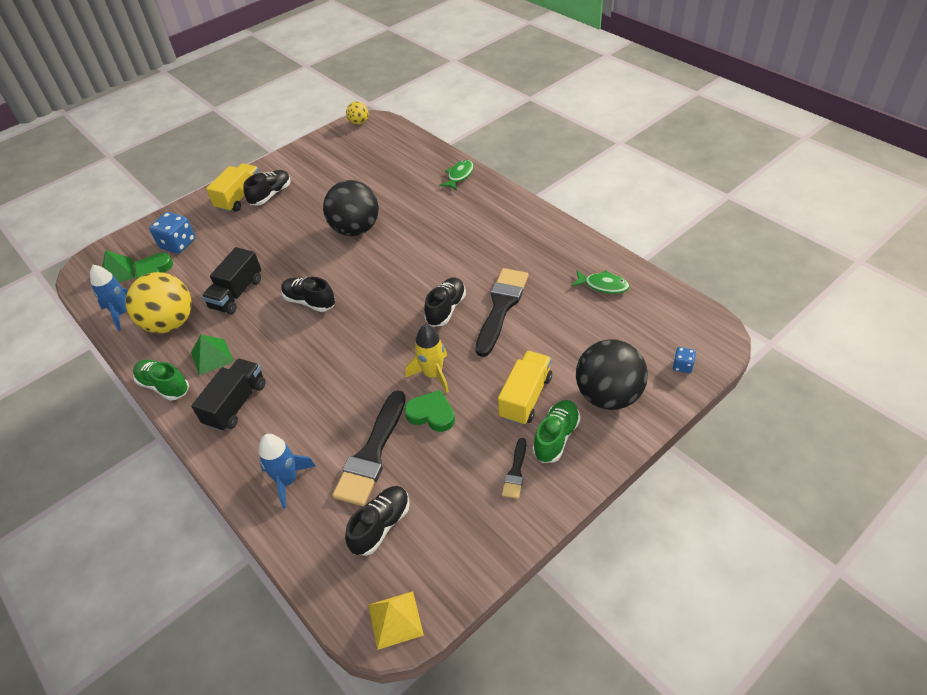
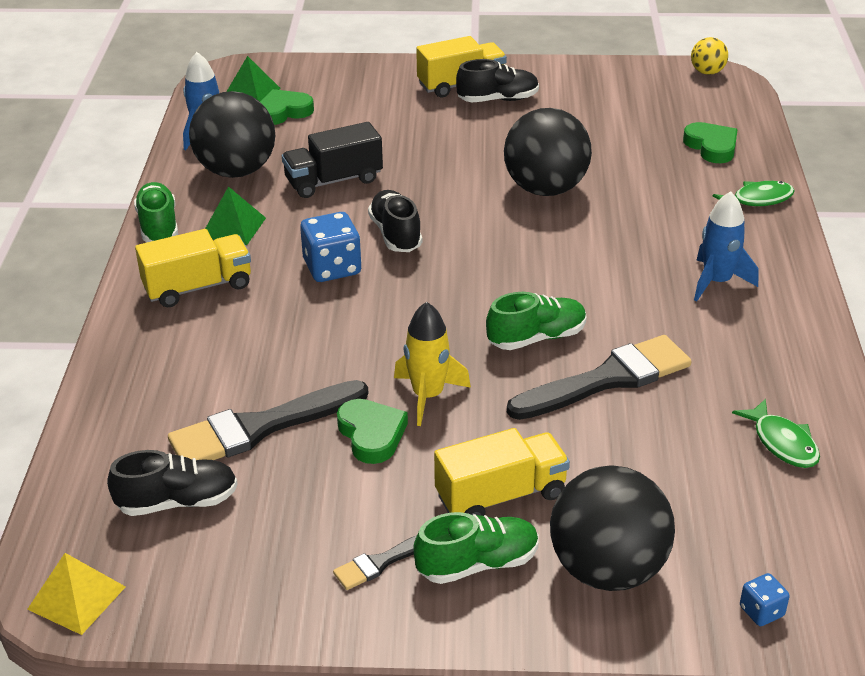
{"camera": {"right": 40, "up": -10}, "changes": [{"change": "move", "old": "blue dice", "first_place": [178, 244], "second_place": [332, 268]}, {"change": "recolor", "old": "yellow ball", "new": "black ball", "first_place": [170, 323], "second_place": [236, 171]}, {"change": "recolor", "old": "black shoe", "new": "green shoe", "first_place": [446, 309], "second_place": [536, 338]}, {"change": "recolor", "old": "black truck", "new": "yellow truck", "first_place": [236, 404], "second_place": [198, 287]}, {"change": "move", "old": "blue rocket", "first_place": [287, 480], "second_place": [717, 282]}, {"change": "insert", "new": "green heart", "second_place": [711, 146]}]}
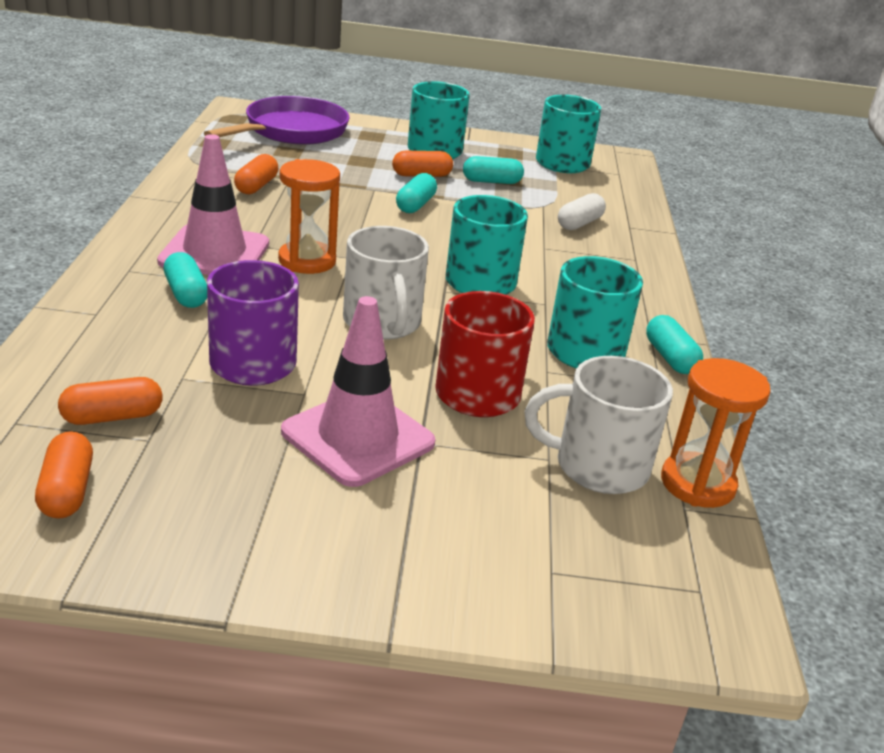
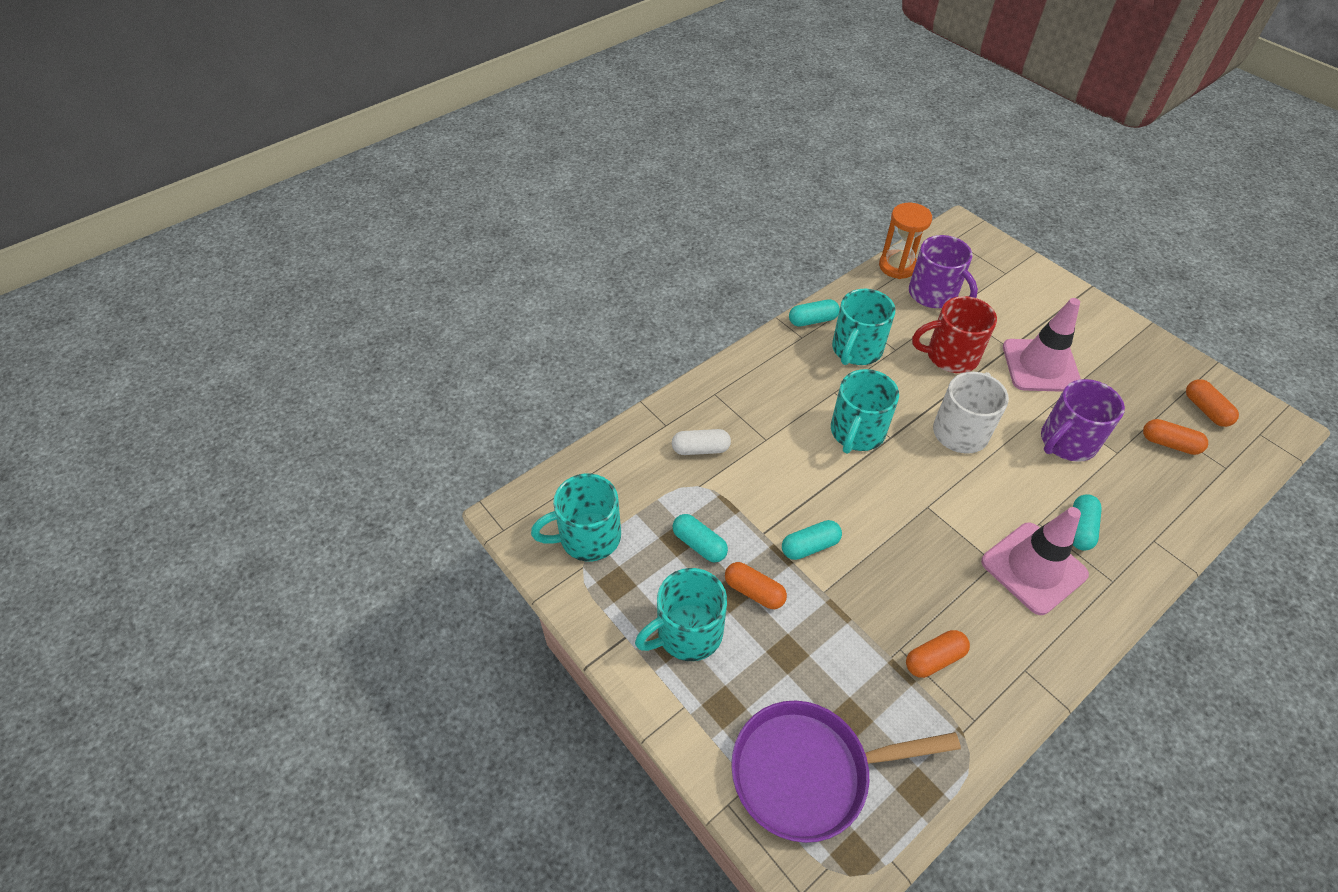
{"camera": {"right": -130, "up": 20}, "changes": [{"change": "delete", "old": "orange hourglass", "first_place": [307, 261]}, {"change": "rotate", "old": "turquoise capsule", "first_place": [670, 358], "second_place": [812, 320], "degrees": 45}, {"change": "recolor", "old": "white mug", "new": "purple mug", "first_place": [598, 466], "second_place": [934, 294]}, {"change": "rotate", "old": "orange capsule", "first_place": [67, 491], "second_place": [1205, 410], "degrees": -60}]}
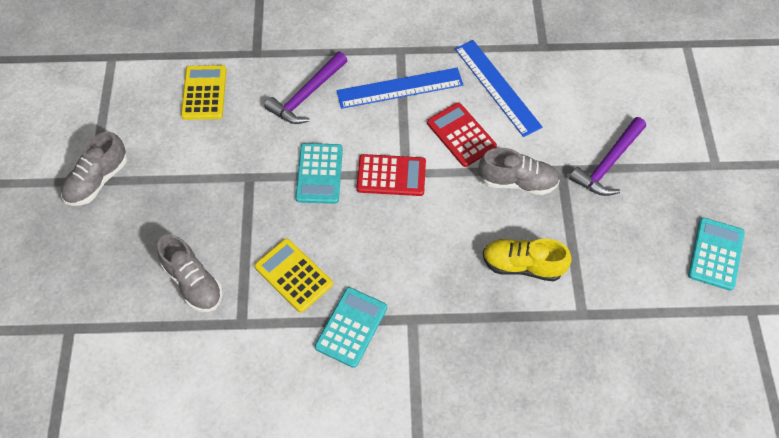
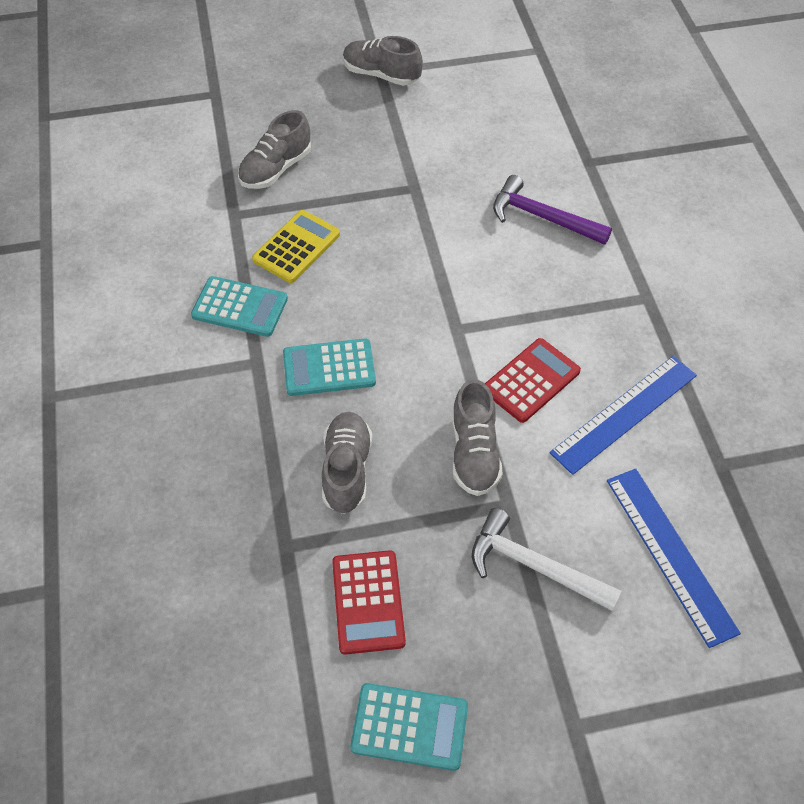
{"camera": {"right": 80, "up": -5}, "changes": [{"change": "delete", "old": "yellow calculator", "first_place": [204, 93]}, {"change": "move", "old": "blue ruler", "first_place": [400, 88], "second_place": [670, 554]}, {"change": "recolor", "old": "purple hammer", "new": "white hammer", "first_place": [608, 163], "second_place": [534, 565]}, {"change": "move", "old": "turquoise calculator", "first_place": [319, 174], "second_place": [329, 368]}, {"change": "move", "old": "red calculator", "first_place": [391, 175], "second_place": [368, 602]}, {"change": "recolor", "old": "yellow shoe", "new": "grey shoe", "first_place": [522, 265], "second_place": [347, 470]}]}
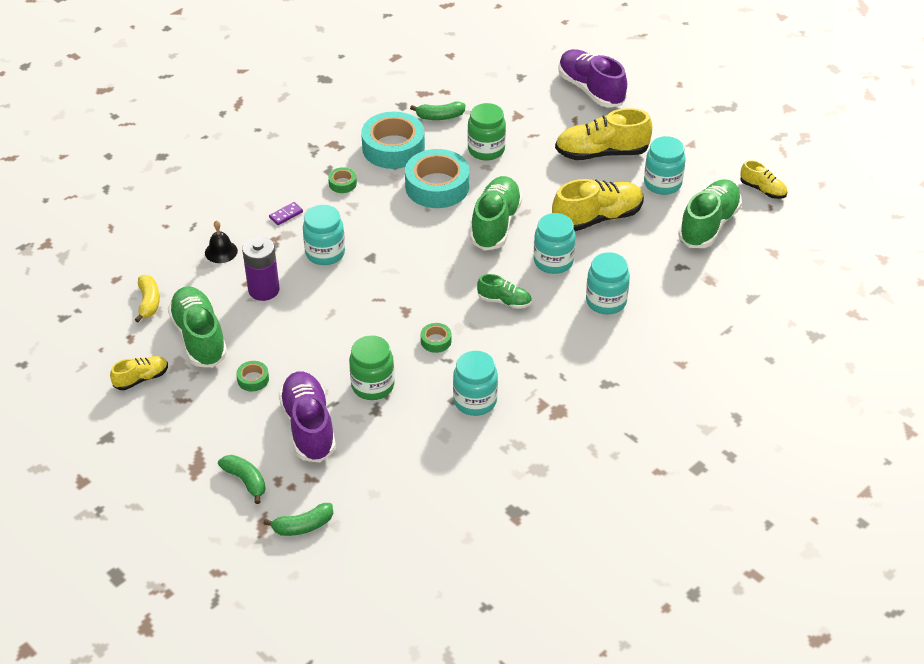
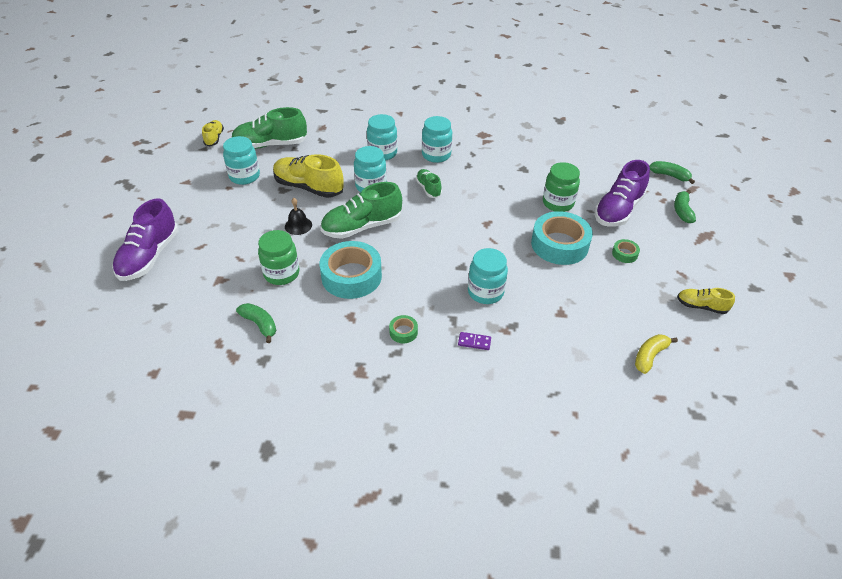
{"camera": {"right": -130, "up": 0}, "changes": [{"change": "delete", "old": "yellow shoe", "first_place": [601, 153]}, {"change": "move", "old": "turquoise tape", "first_place": [393, 148], "second_place": [559, 244]}, {"change": "move", "old": "black bell", "first_place": [221, 251], "second_place": [298, 225]}, {"change": "delete", "old": "purple battery", "first_place": [264, 290]}, {"change": "delete", "old": "green shoe", "first_place": [199, 337]}, {"change": "delete", "old": "green tape", "first_place": [436, 341]}, {"change": "move", "old": "turquoise jar", "first_place": [475, 401], "second_place": [436, 155]}]}
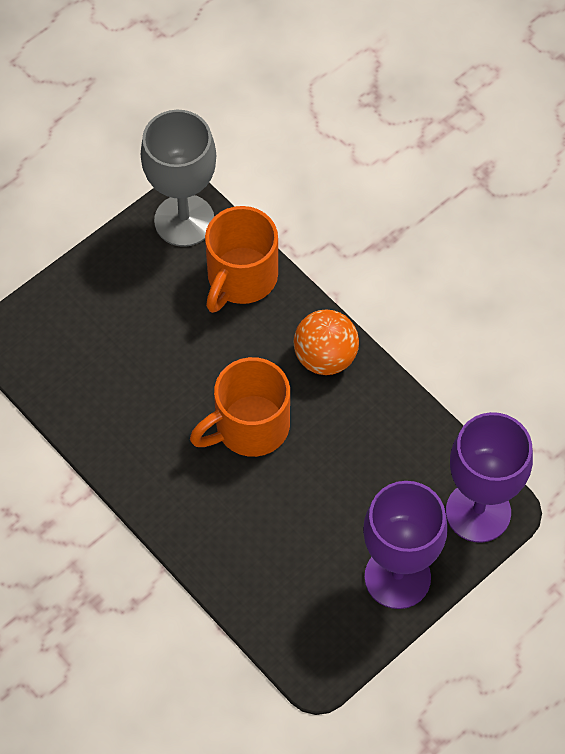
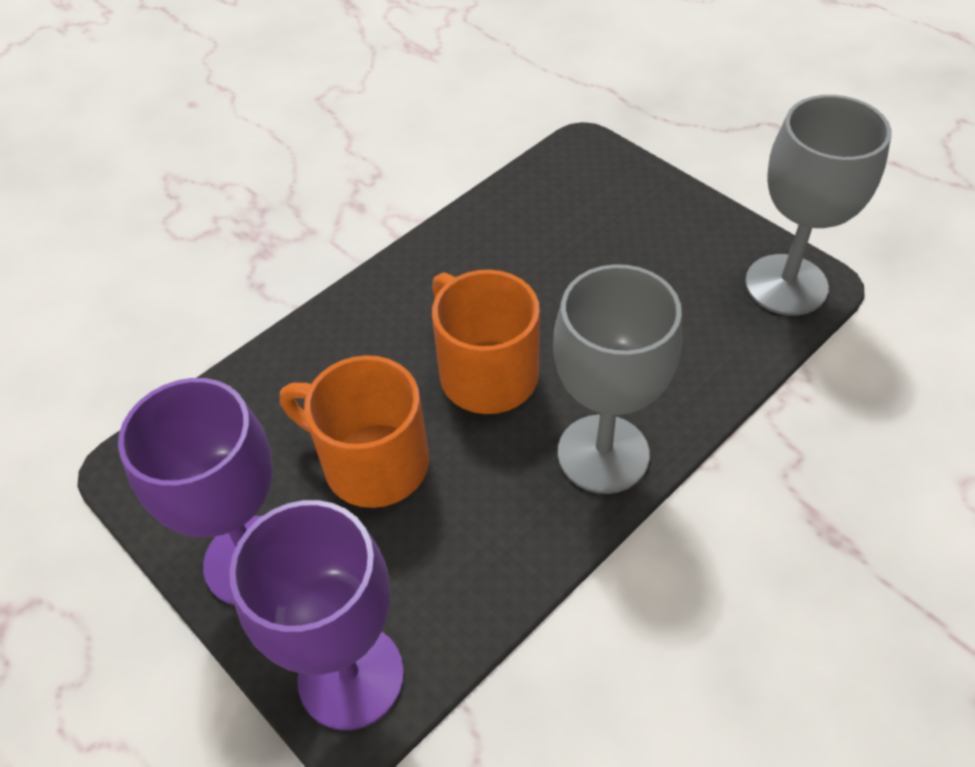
{"camera": {"right": 90, "up": -10}, "changes": [{"change": "move", "old": "orange mug", "first_place": [241, 278], "second_place": [372, 462]}, {"change": "replace", "old": "orange ball", "new": "grey goblet", "first_place": [325, 357], "second_place": [603, 454]}]}
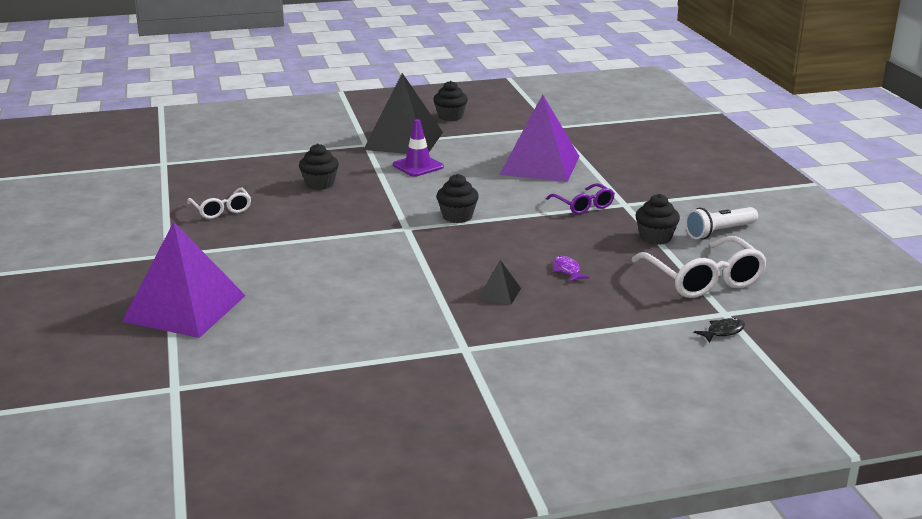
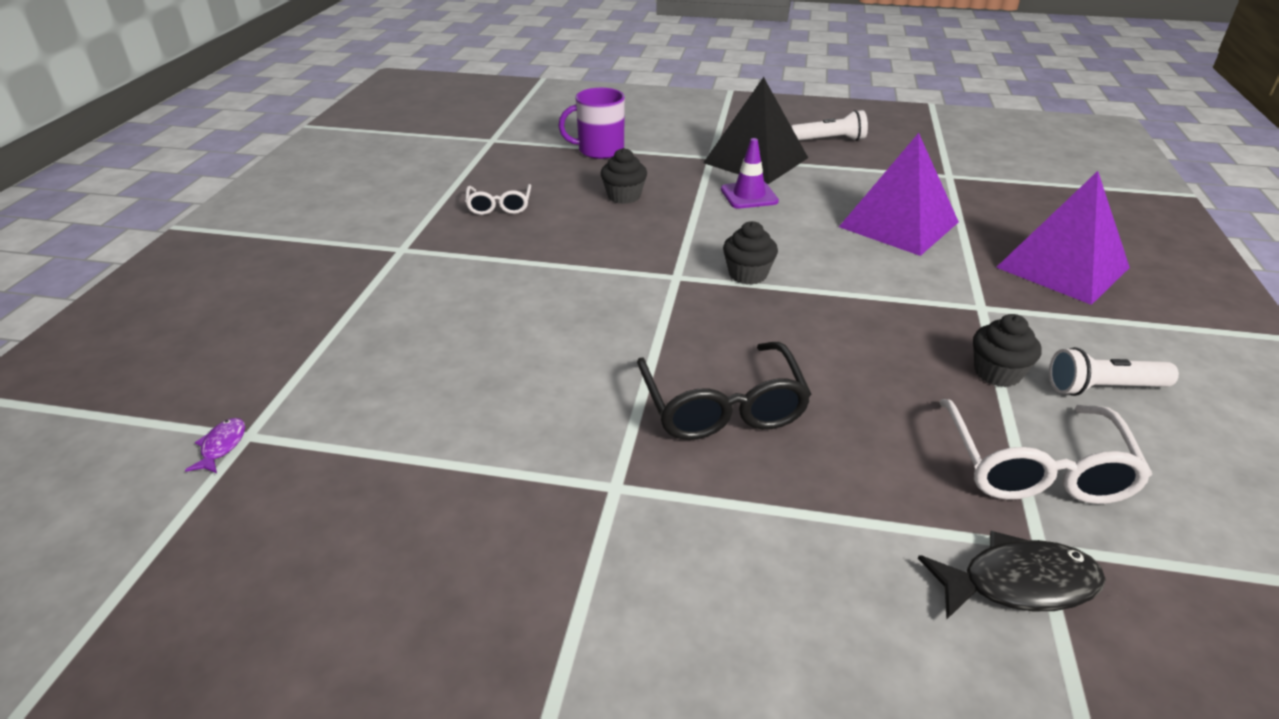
{"camera": {"right": 25, "up": 10}, "changes": [{"change": "replace", "old": "black cupcake", "new": "white flashlight", "first_place": [450, 117], "second_place": [830, 140]}, {"change": "delete", "old": "purple glasses", "first_place": [583, 205]}, {"change": "move", "old": "purple pyramid", "first_place": [185, 308], "second_place": [1063, 267]}, {"change": "move", "old": "purple fish", "first_place": [567, 270], "second_place": [222, 446]}, {"change": "replace", "old": "black pyramid", "new": "black glasses", "first_place": [499, 293], "second_place": [722, 406]}, {"change": "resize", "old": "black fish", "first_place": [723, 332], "second_place": [1019, 584], "factor": 1.94}, {"change": "insert", "new": "purple mug", "second_place": [599, 150]}]}
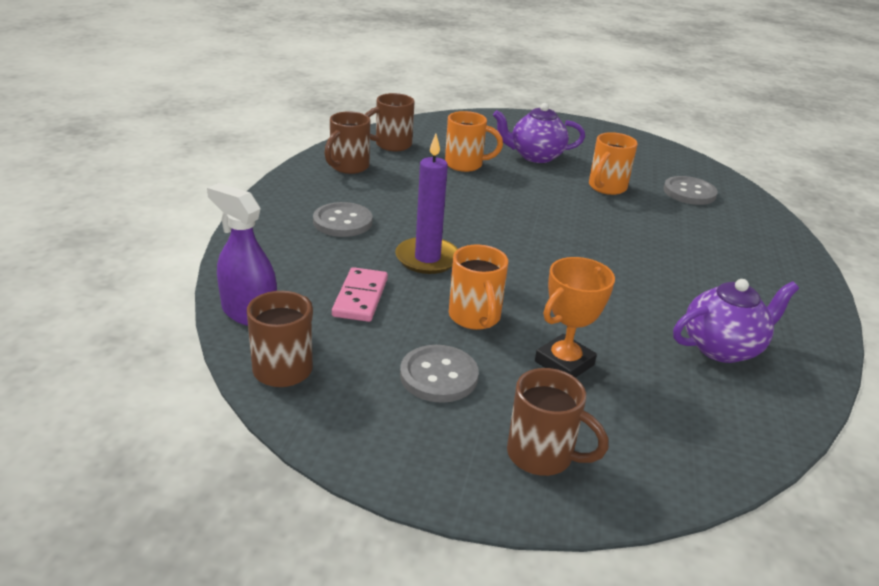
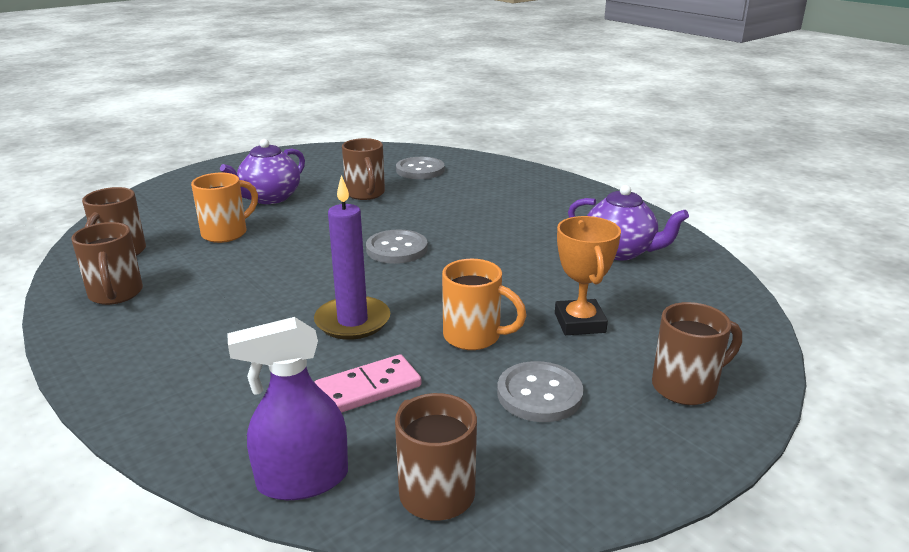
{"camera": {"right": -50, "up": -5}, "changes": [{"change": "recolor", "old": "orange mug", "new": "brown mug", "first_place": [606, 188], "second_place": [365, 194]}, {"change": "move", "old": "grey button", "first_place": [342, 222], "second_place": [396, 249]}, {"change": "rotate", "old": "pink domino", "first_place": [360, 297], "second_place": [368, 388], "degrees": -75}, {"change": "rotate", "old": "purple teapot", "first_place": [722, 348], "second_place": [620, 252], "degrees": 105}]}
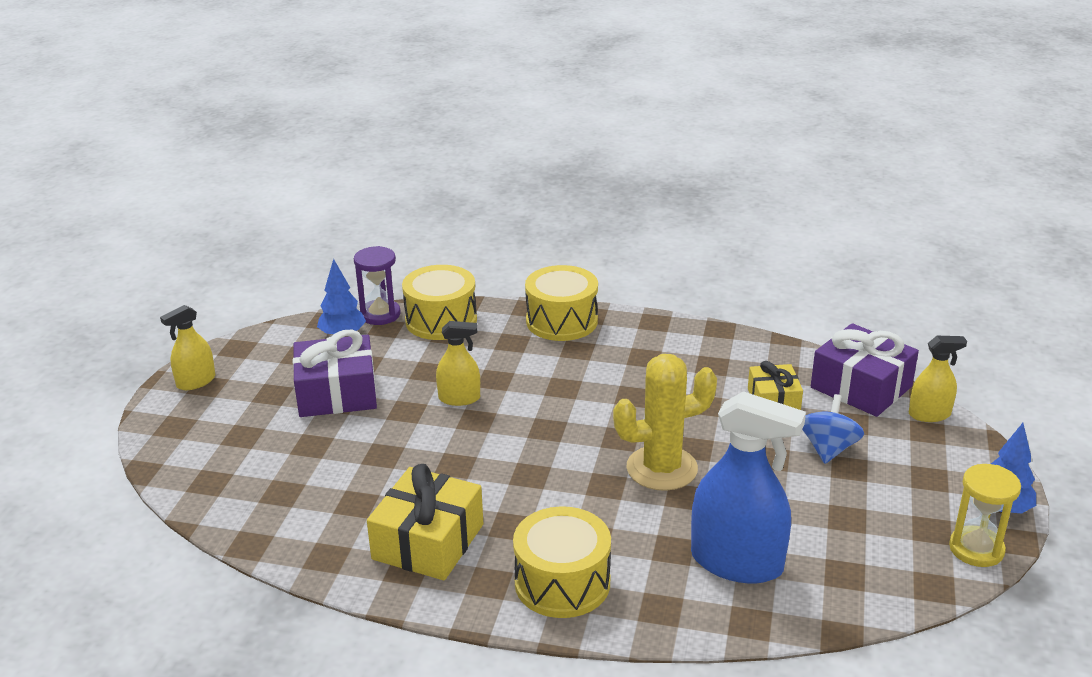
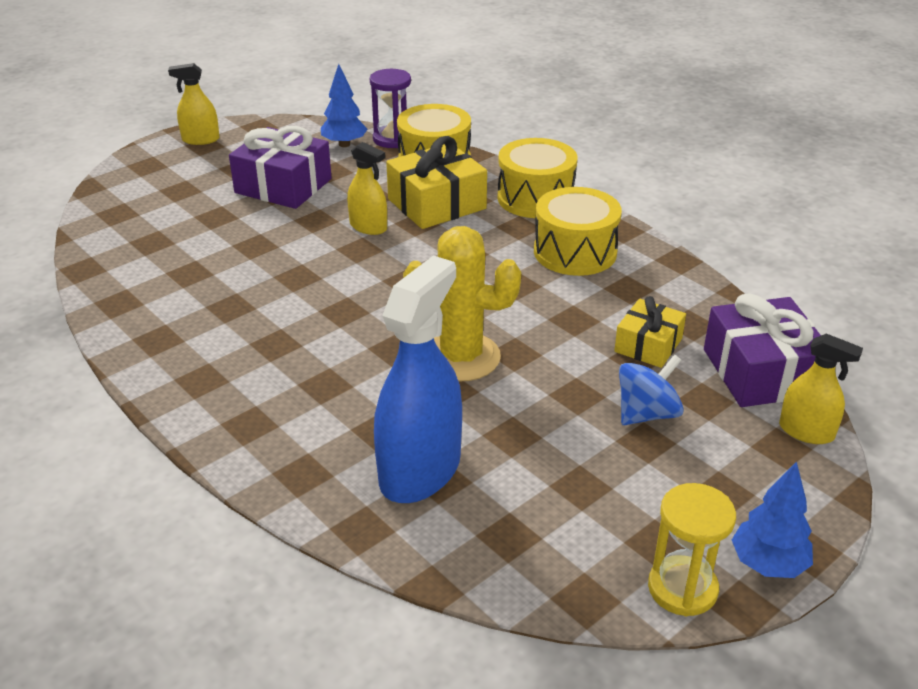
{"camera": {"right": 35, "up": 5}, "changes": [{"change": "rotate", "old": "blue spray bottle", "first_place": [736, 562], "second_place": [420, 470], "degrees": -120}, {"change": "move", "old": "yellow gift", "first_place": [428, 542], "second_place": [437, 204]}, {"change": "move", "old": "yellow drum", "first_place": [562, 583], "second_place": [575, 252]}]}
